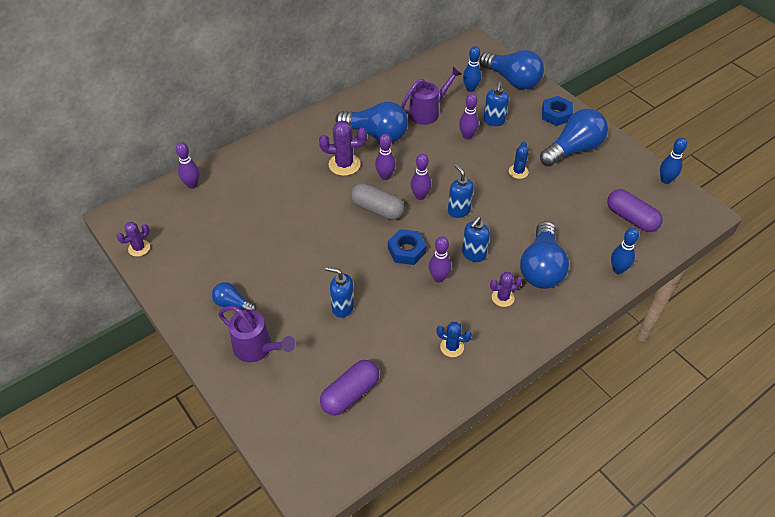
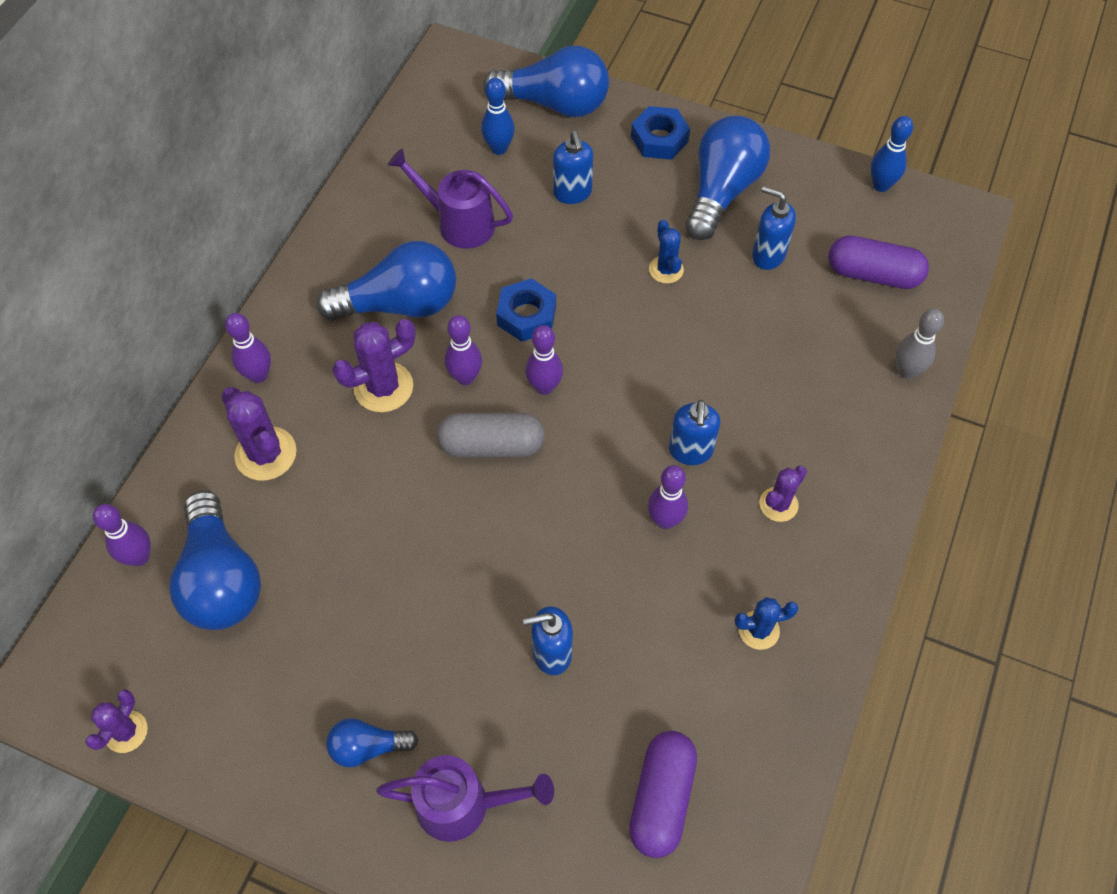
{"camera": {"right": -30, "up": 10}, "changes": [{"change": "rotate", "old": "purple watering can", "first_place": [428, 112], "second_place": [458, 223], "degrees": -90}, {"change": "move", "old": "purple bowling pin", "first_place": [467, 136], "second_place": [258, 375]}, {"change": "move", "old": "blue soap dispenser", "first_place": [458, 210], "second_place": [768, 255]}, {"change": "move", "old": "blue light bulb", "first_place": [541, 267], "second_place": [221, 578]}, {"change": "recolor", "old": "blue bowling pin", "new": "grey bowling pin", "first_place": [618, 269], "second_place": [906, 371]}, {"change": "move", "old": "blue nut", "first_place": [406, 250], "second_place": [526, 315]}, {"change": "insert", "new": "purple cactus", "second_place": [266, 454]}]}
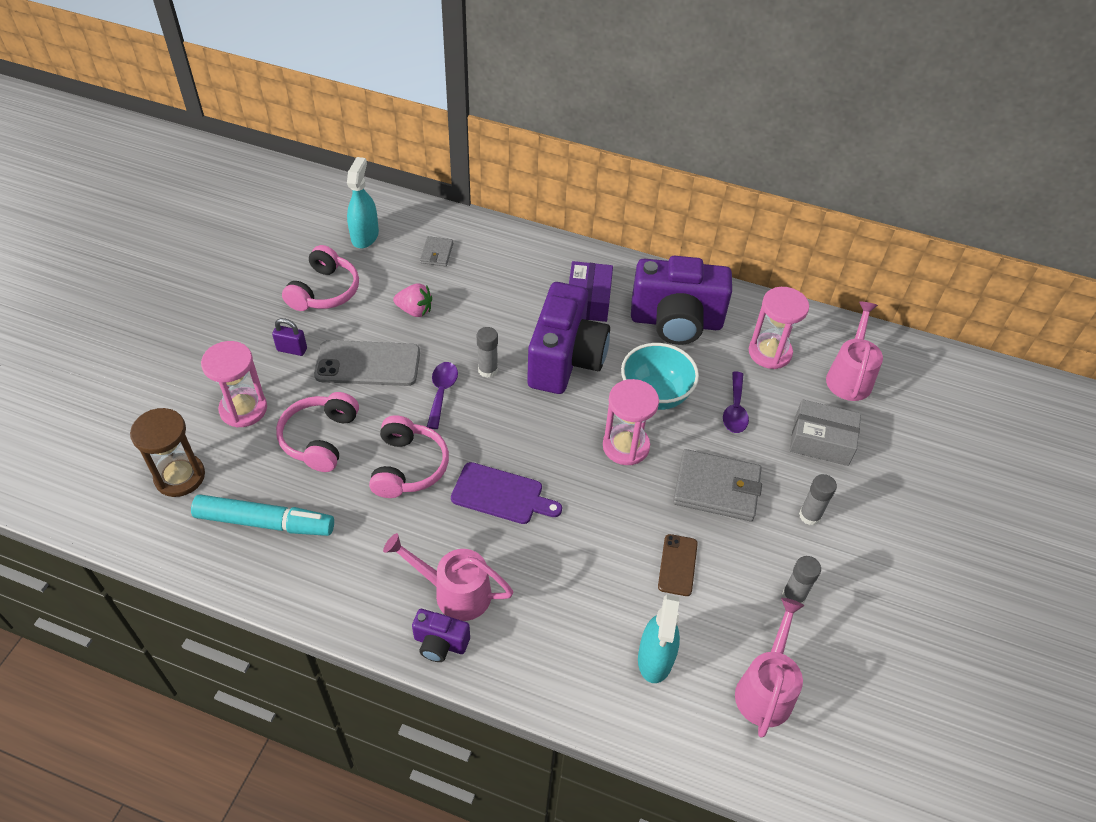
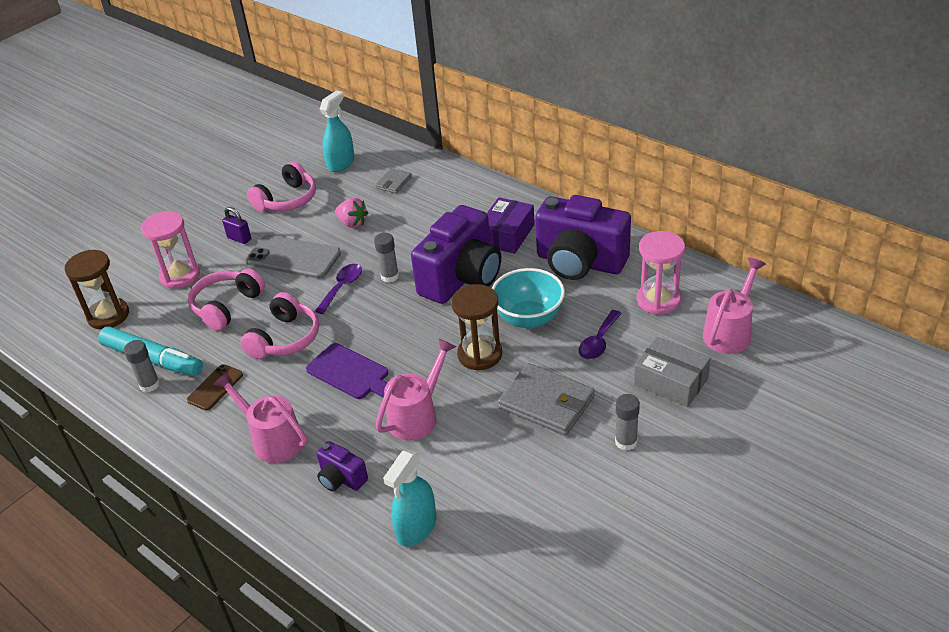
{"camera": {"right": 25, "up": -10}, "changes": [{"change": "recolor", "old": "pink hourglass", "new": "brown hourglass", "first_place": [626, 446], "second_place": [480, 354]}, {"change": "move", "old": "brown phone", "first_place": [677, 565], "second_place": [215, 387]}, {"change": "move", "old": "grey glue stick", "first_place": [793, 596], "second_place": [149, 385]}, {"change": "move", "old": "pink watering can", "first_place": [766, 688], "second_place": [417, 415]}, {"change": "move", "old": "purple camera", "first_place": [440, 643], "second_place": [341, 479]}]}
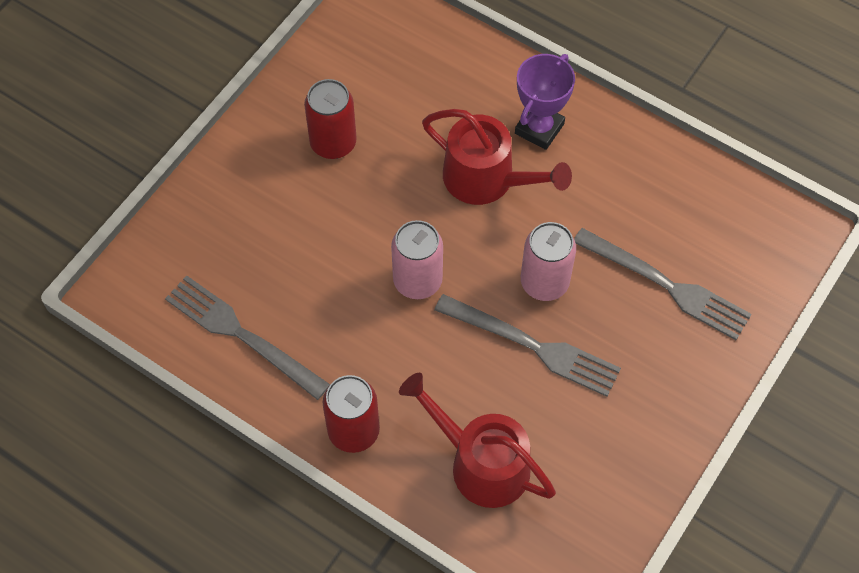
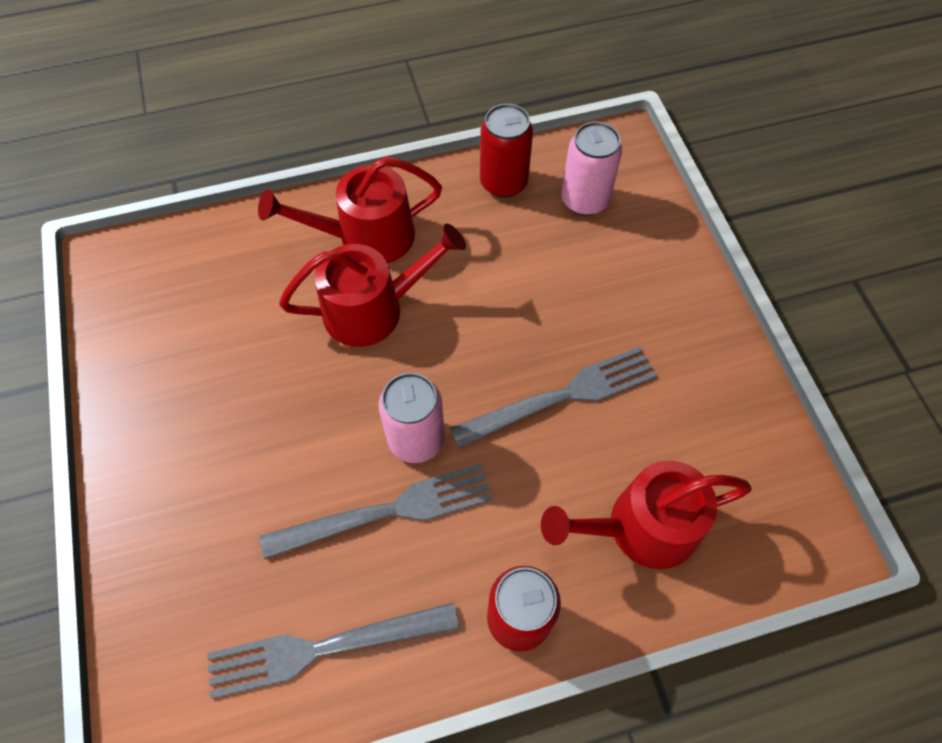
{"camera": {"right": -50, "up": 0}, "changes": [{"change": "replace", "old": "purple trophy", "new": "red watering can", "first_place": [539, 129], "second_place": [366, 236]}, {"change": "move", "old": "red can", "first_place": [333, 143], "second_place": [503, 183]}, {"change": "move", "old": "pink can", "first_place": [544, 282], "second_place": [584, 200]}, {"change": "move", "old": "grey fork", "first_place": [666, 285], "second_place": [387, 511]}]}
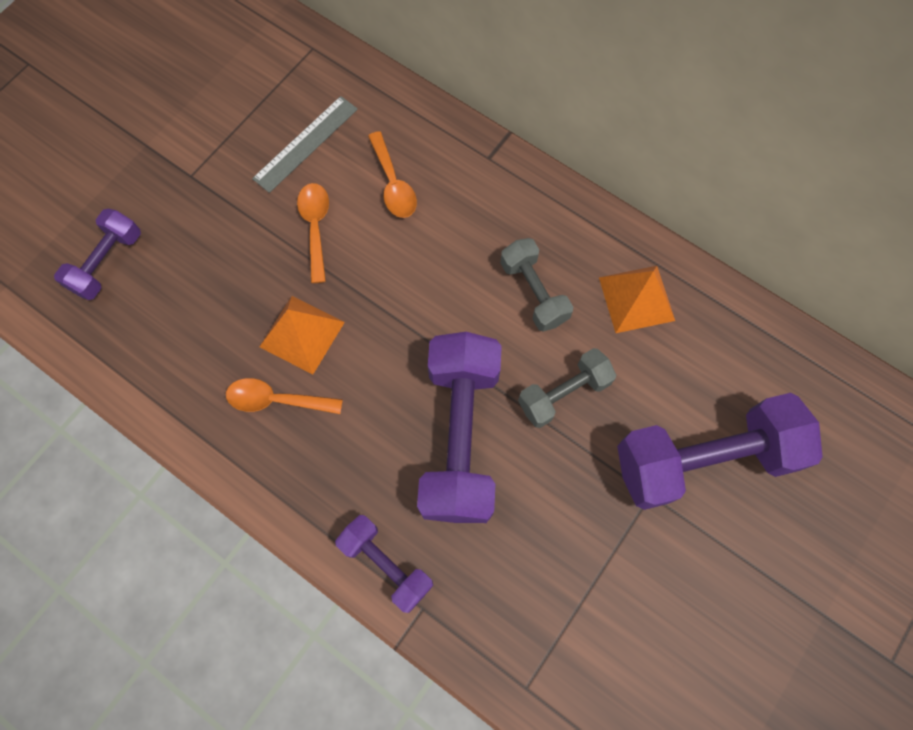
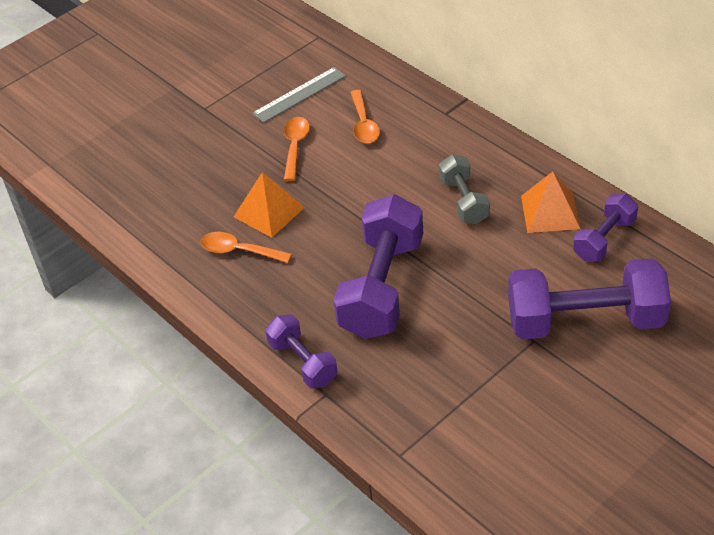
{"camera": {"right": 15, "up": -25}, "changes": [{"change": "move", "old": "purple dumbbell", "first_place": [107, 263], "second_place": [604, 239]}, {"change": "delete", "old": "grey dumbbell", "first_place": [563, 393]}]}
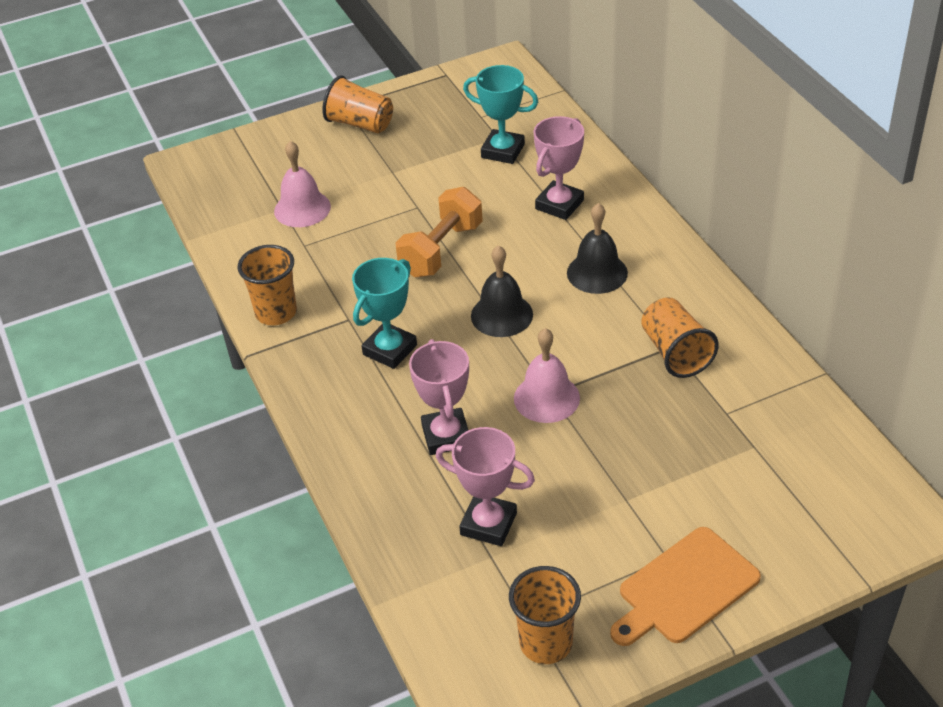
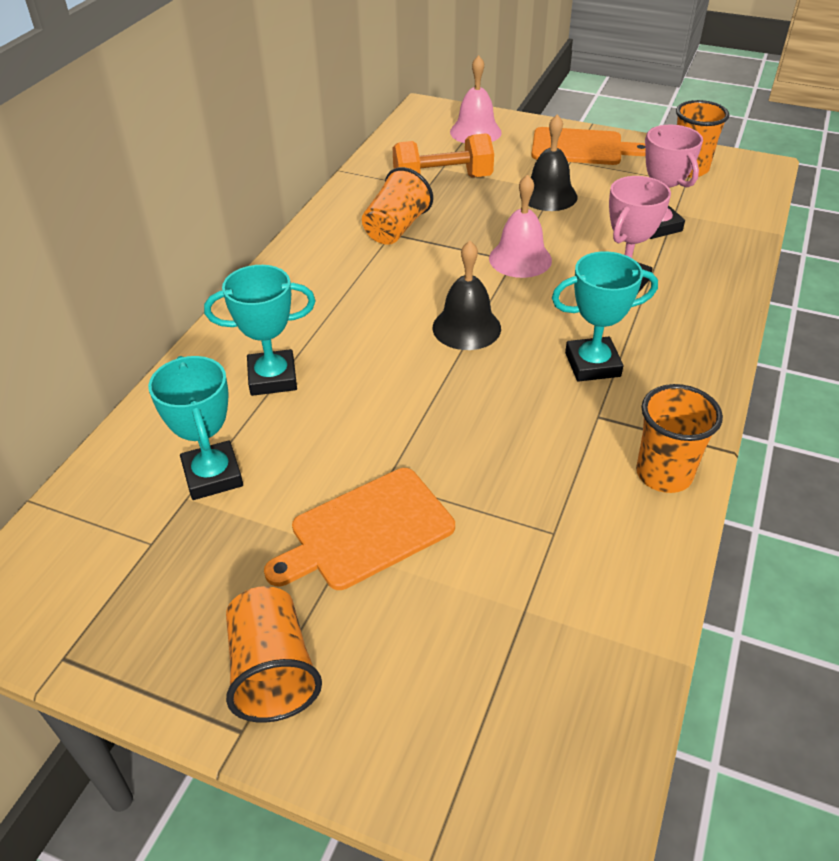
{"camera": {"right": -135, "up": 0}, "changes": [{"change": "recolor", "old": "pink trophy", "new": "turquoise trophy", "first_place": [559, 204], "second_place": [272, 378]}, {"change": "move", "old": "pink bell", "first_place": [302, 208], "second_place": [475, 132]}, {"change": "move", "old": "orange dumbbell", "first_place": [441, 250], "second_place": [442, 180]}, {"change": "move", "old": "black bell", "first_place": [597, 273], "second_place": [548, 195]}, {"change": "insert", "new": "orange cutting board", "second_place": [366, 531]}]}
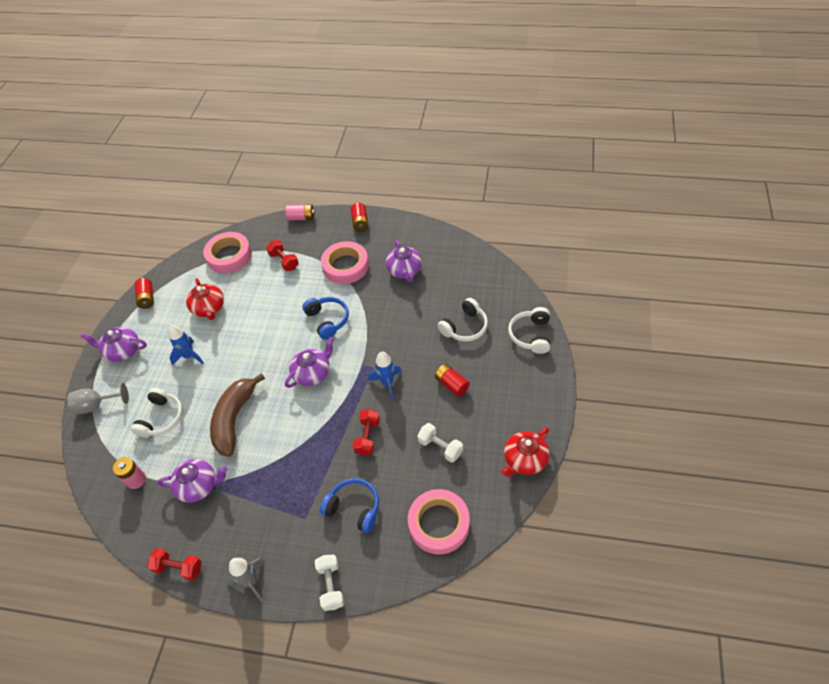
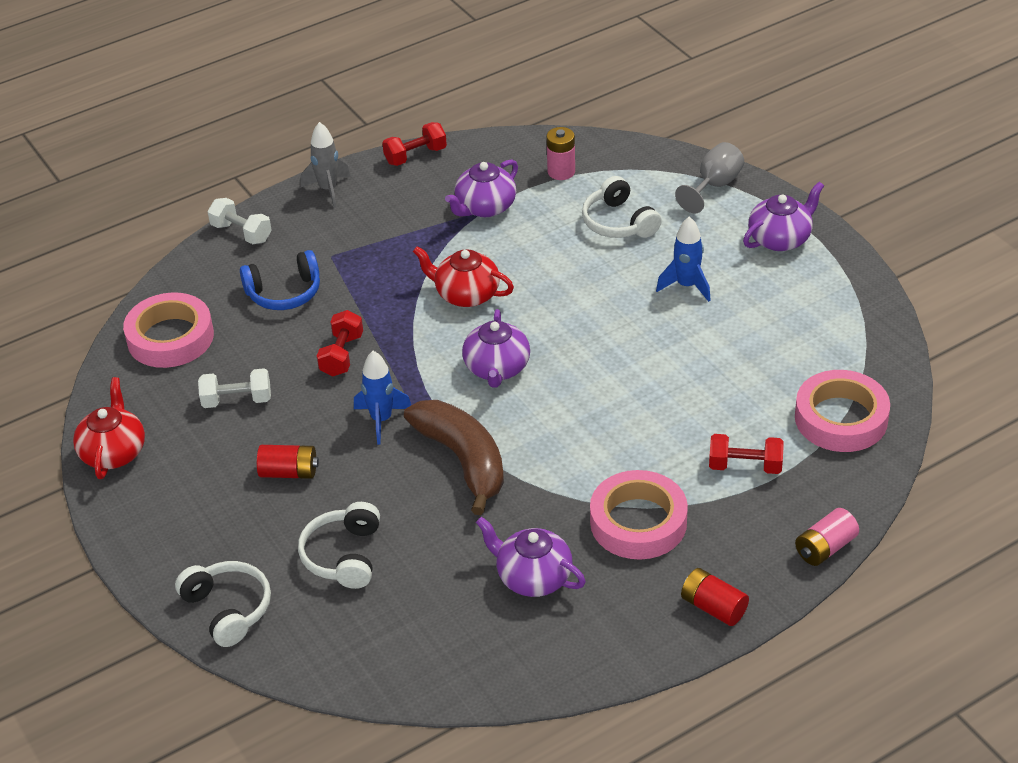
{"camera": {"right": 135, "up": -10}, "changes": [{"change": "delete", "old": "red battery", "first_place": [147, 298]}, {"change": "move", "old": "red teapot", "first_place": [209, 308], "second_place": [466, 294]}, {"change": "delete", "old": "blue headphones", "first_place": [328, 320]}, {"change": "move", "old": "brown banana", "first_place": [234, 419], "second_place": [463, 460]}, {"change": "rotate", "old": "red dumbbell", "first_place": [367, 437], "second_place": [341, 355], "degrees": 45}]}
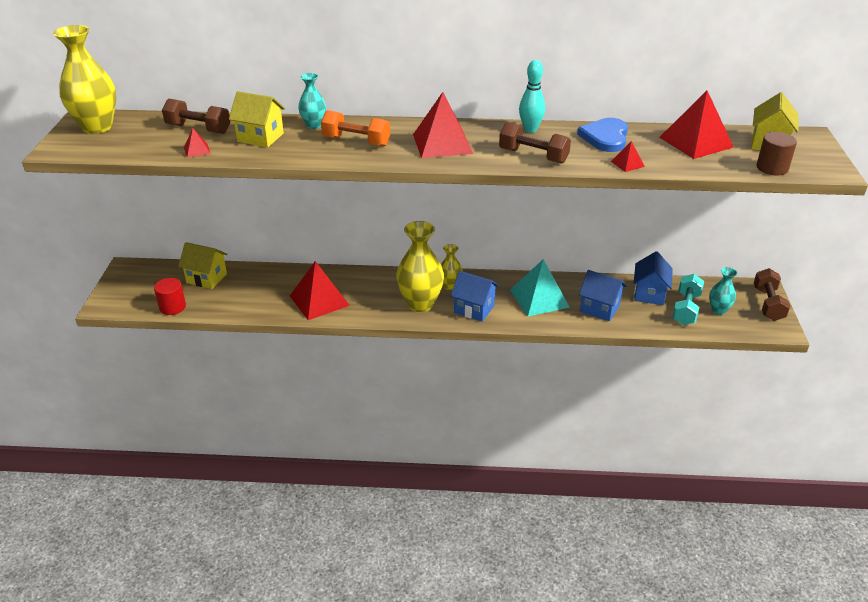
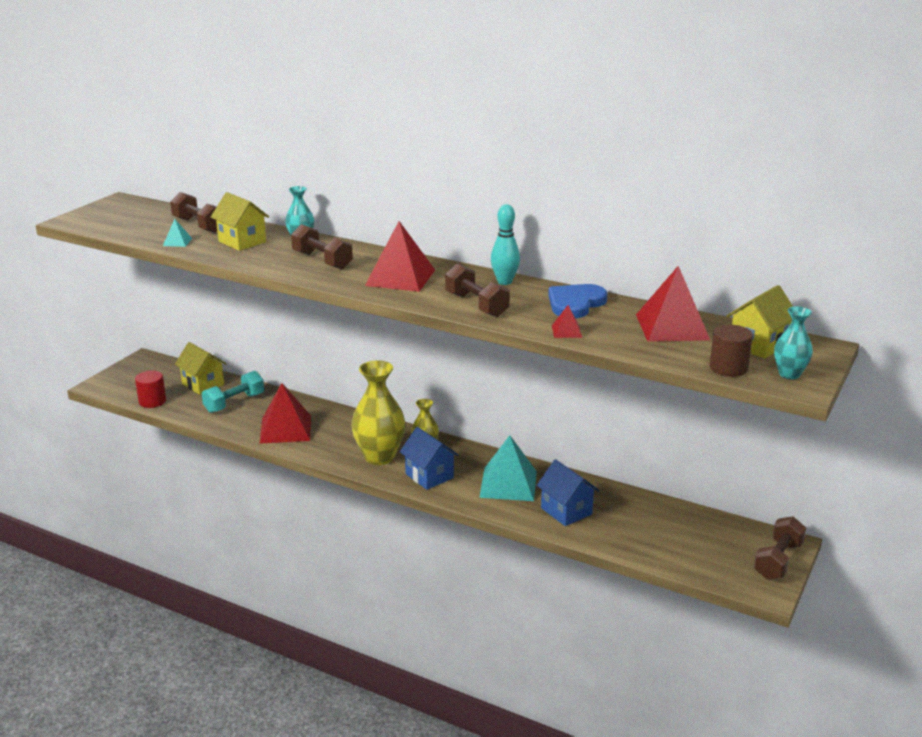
{"camera": {"right": 25, "up": -10}, "changes": [{"change": "delete", "old": "yellow vase", "first_place": [97, 127]}, {"change": "recolor", "old": "orange dumbbell", "new": "brown dumbbell", "first_place": [356, 141], "second_place": [322, 260]}, {"change": "recolor", "old": "red pyramid", "new": "turquoise pyramid", "first_place": [197, 150], "second_place": [177, 242]}, {"change": "delete", "old": "blue house", "first_place": [649, 294]}, {"change": "move", "old": "turquoise vase", "first_place": [718, 310], "second_place": [789, 374]}, {"change": "move", "old": "turquoise dumbbell", "first_place": [686, 309], "second_place": [234, 403]}]}
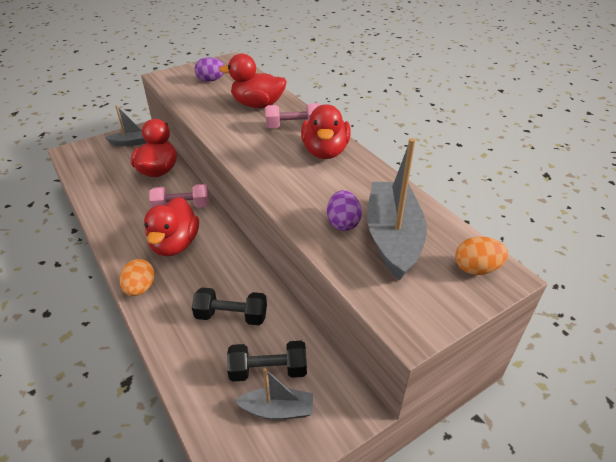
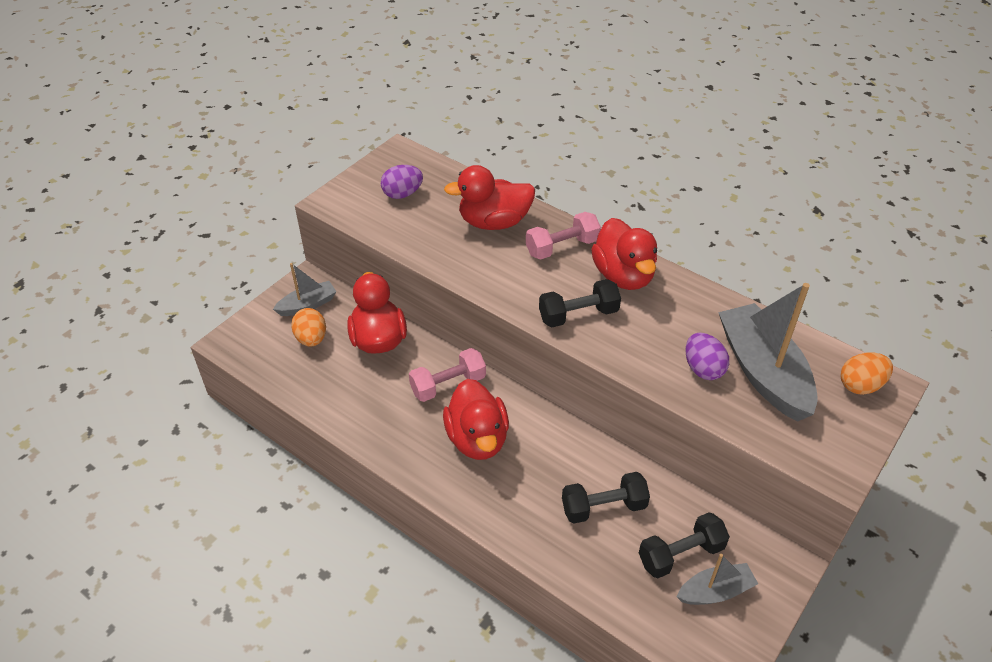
{"camera": {"right": -20, "up": 5}, "changes": [{"change": "move", "old": "orange egg", "first_place": [140, 288], "second_place": [311, 339]}, {"change": "insert", "new": "black dumbbell", "second_place": [578, 315]}]}
